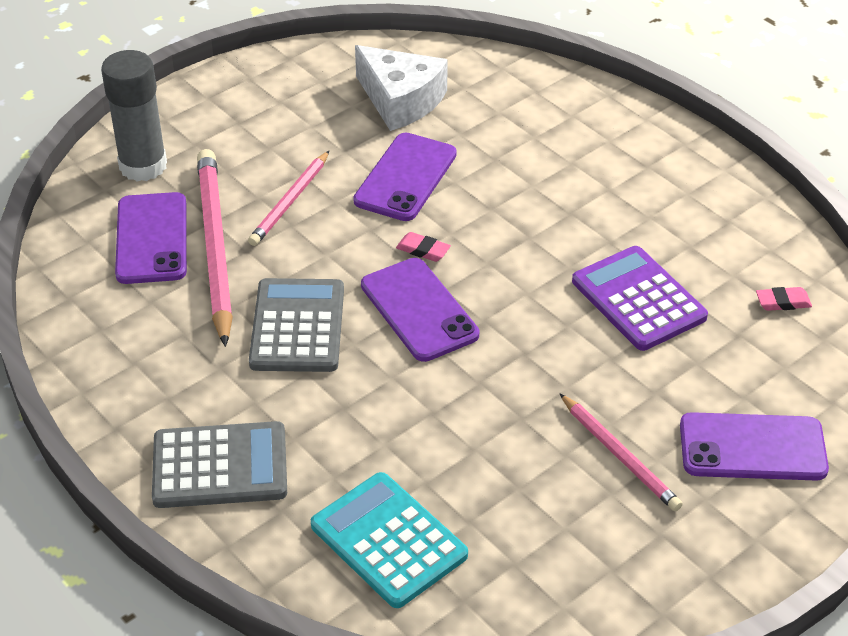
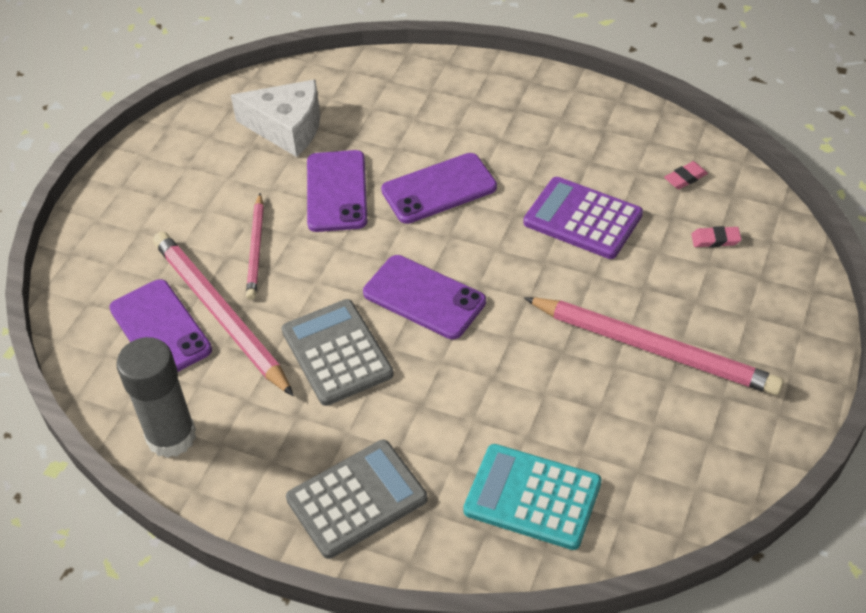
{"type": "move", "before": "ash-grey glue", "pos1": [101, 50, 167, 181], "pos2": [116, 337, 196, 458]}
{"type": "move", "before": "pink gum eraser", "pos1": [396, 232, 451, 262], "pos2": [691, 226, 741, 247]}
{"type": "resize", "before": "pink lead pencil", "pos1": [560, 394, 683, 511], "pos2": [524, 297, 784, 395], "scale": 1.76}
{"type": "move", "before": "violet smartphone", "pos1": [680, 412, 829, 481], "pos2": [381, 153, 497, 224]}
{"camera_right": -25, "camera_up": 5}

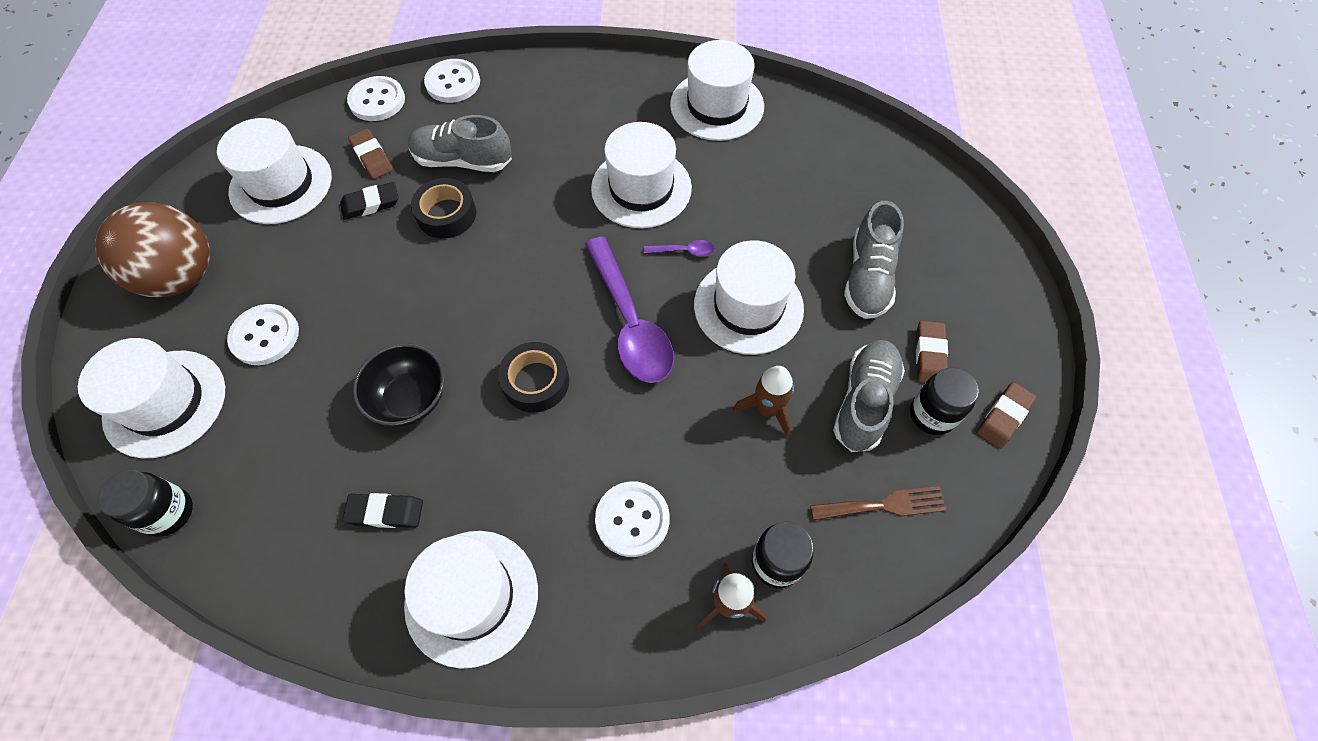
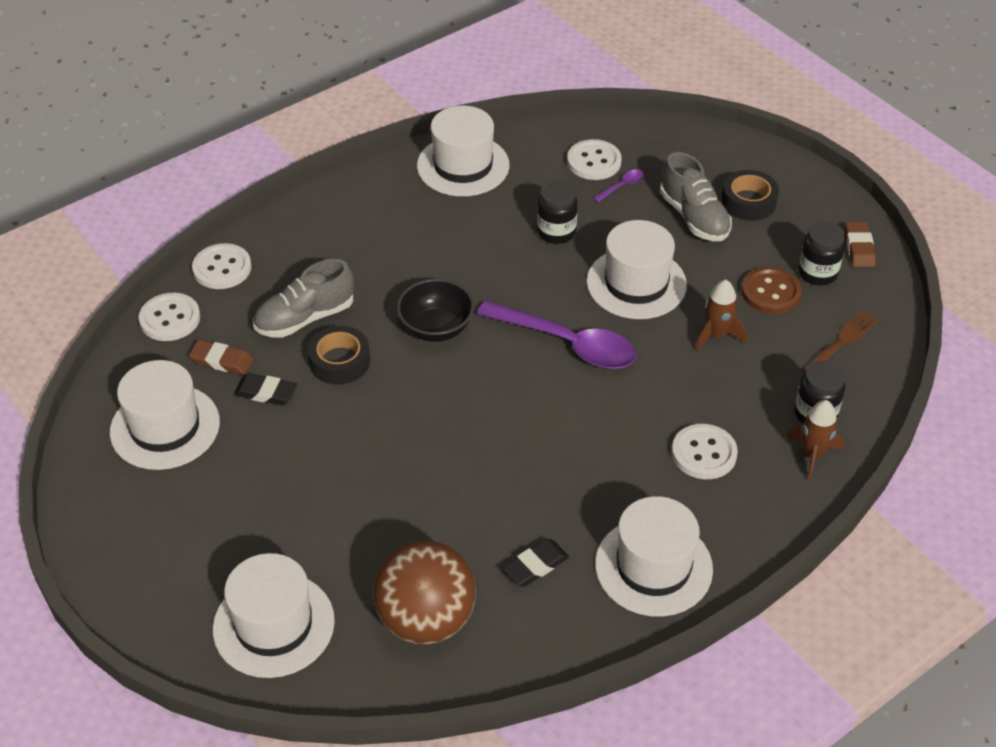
{"type": "move", "before": "russet sphere", "pos1": [95, 202, 210, 298], "pos2": [373, 541, 476, 644]}
{"type": "move", "before": "jet-black preserve jar", "pos1": [98, 470, 193, 537], "pos2": [537, 181, 578, 244]}
{"type": "move", "before": "white shirt button", "pos1": [227, 304, 299, 365], "pos2": [567, 139, 622, 180]}
{"type": "rotate", "before": "jet-black gum eraser", "pos1": [340, 182, 399, 220], "pos2": [234, 373, 297, 405], "turn": 75}
{"type": "move", "before": "jet-black bowl", "pos1": [353, 343, 445, 426], "pos2": [397, 279, 474, 342]}
{"type": "move", "before": "jet-black tape", "pos1": [498, 342, 569, 413], "pos2": [721, 170, 779, 221]}
{"type": "delete", "before": "white tall hat", "pos1": [591, 122, 692, 228]}
{"type": "move", "before": "violet spoon", "pos1": [644, 240, 715, 256], "pos2": [593, 170, 644, 203]}
{"type": "replace", "before": "ash-grey lace-up shoe", "after": "russet shirt button", "pos1": [833, 340, 905, 452], "pos2": [742, 267, 802, 314]}
{"type": "delete", "before": "russet gum eraser", "pos1": [916, 320, 948, 383]}
{"camera_right": -40, "camera_up": -15}

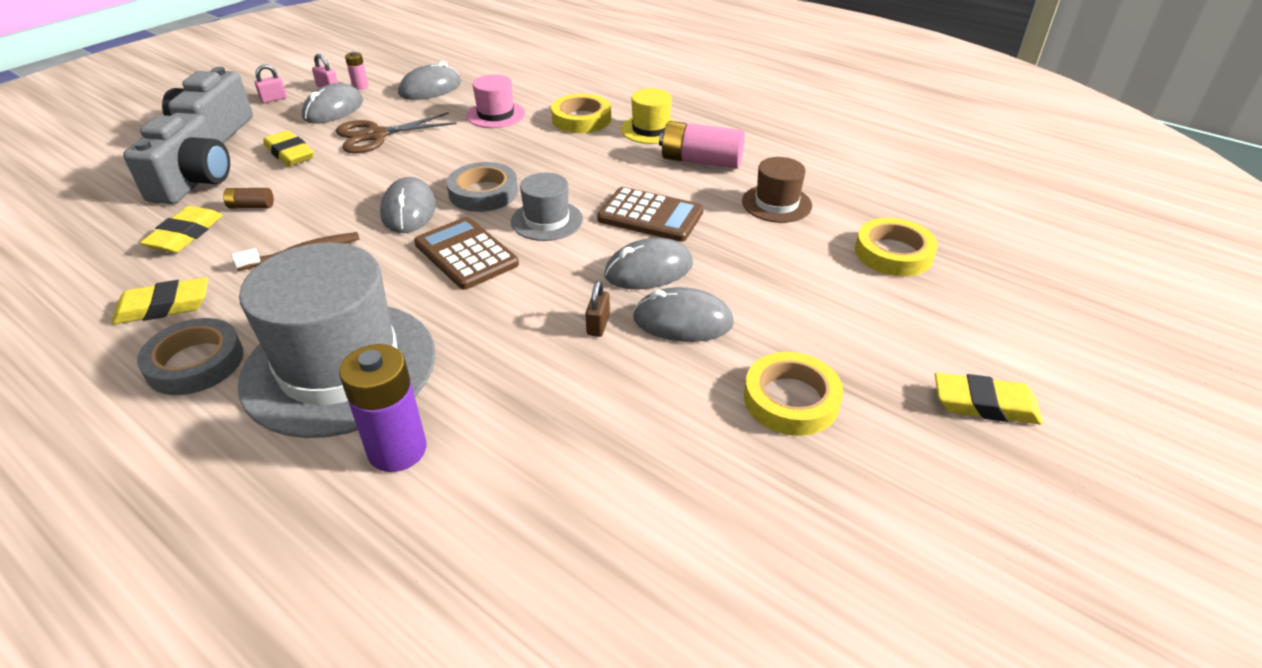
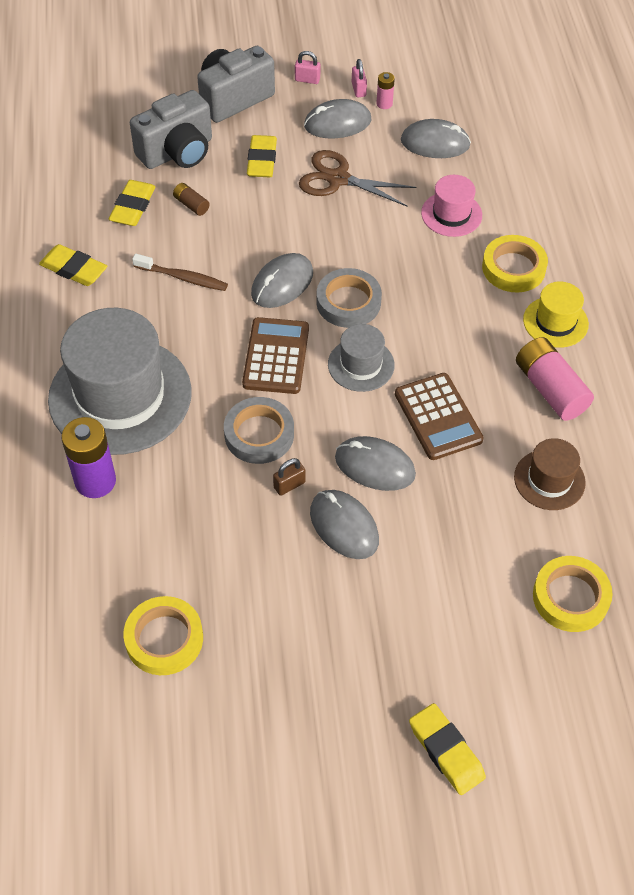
{"type": "move", "before": "ash-grey tape", "pos1": [137, 318, 244, 395], "pos2": [224, 397, 294, 464]}
{"type": "rotate", "before": "golden gum eraser", "pos1": [140, 206, 223, 253], "pos2": [109, 180, 155, 226], "turn": -45}
{"type": "move", "before": "golden tape", "pos1": [744, 352, 843, 436], "pos2": [123, 596, 203, 675]}
{"camera_right": 45, "camera_up": 15}

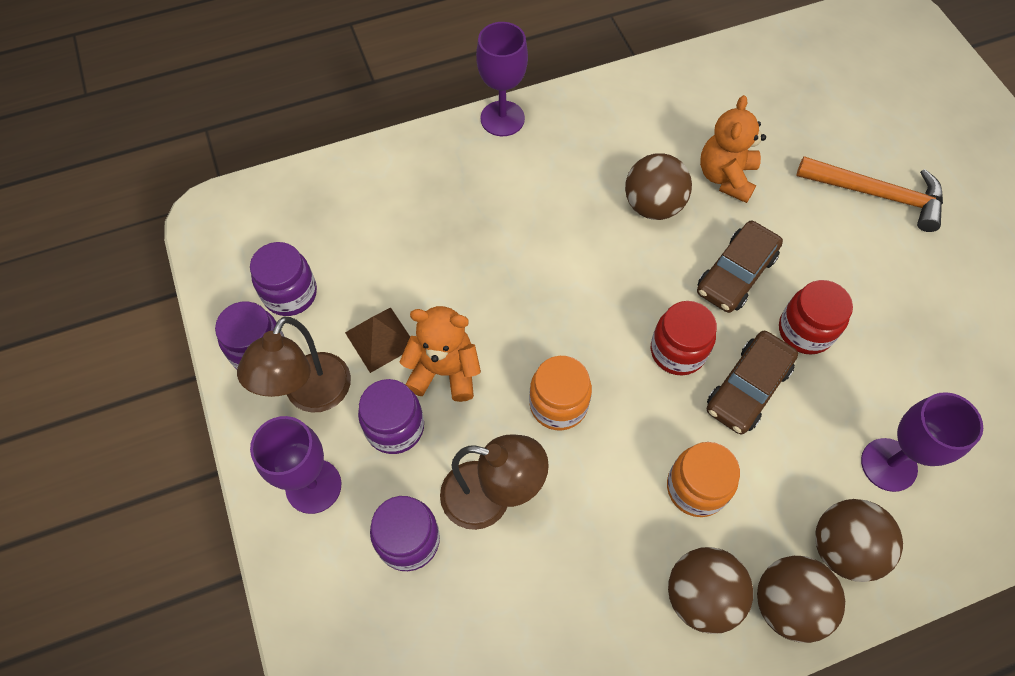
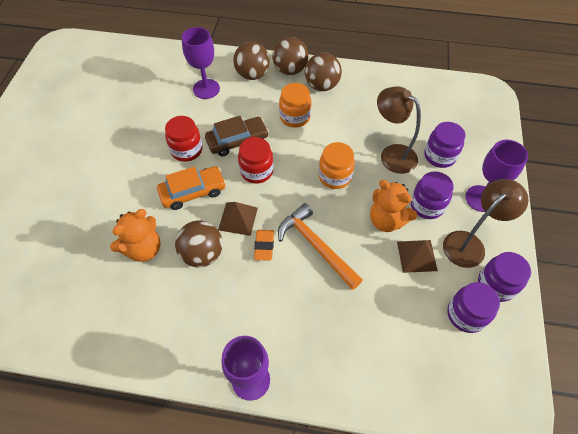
{"type": "recolor", "before": "russet car", "after": "orange-coloured car", "pos1": [697, 221, 783, 313], "pos2": [157, 166, 226, 210]}
{"type": "move", "before": "orange-coloured hammer", "pos1": [796, 156, 943, 232], "pos2": [278, 203, 363, 290]}
{"type": "insert", "after": "russet pyramid shape", "pos2": [218, 202, 258, 236]}
{"type": "insert", "after": "orange-coloured gum eraser", "pos2": [254, 230, 274, 261]}
{"camera_right": -150, "camera_up": -5}

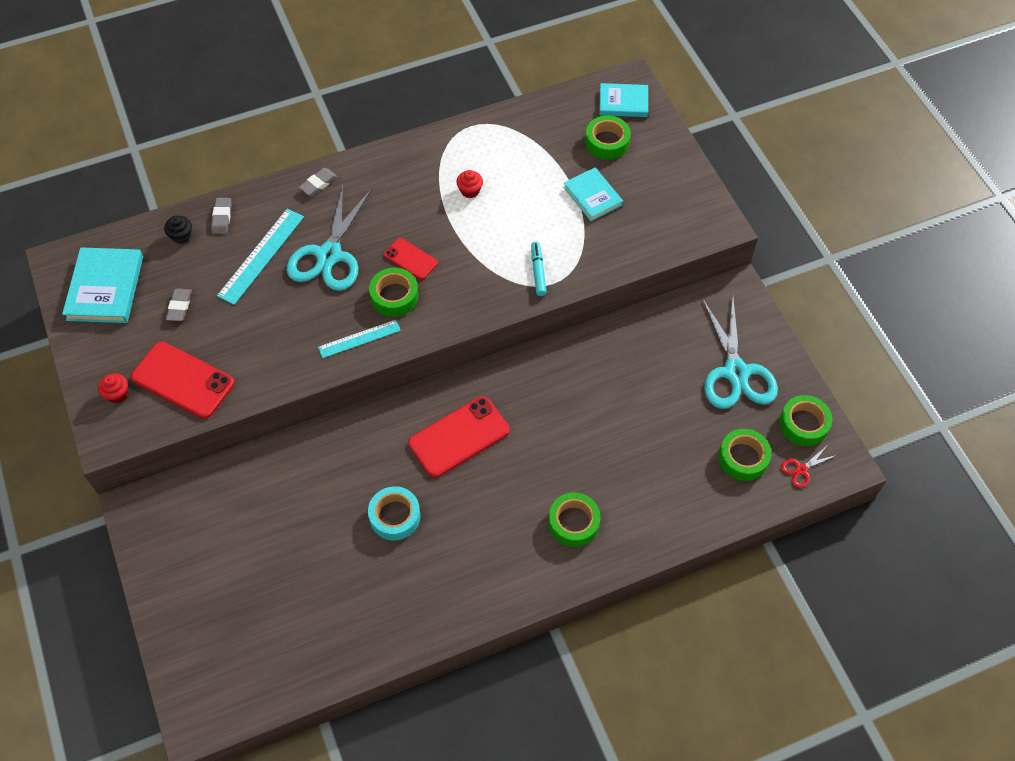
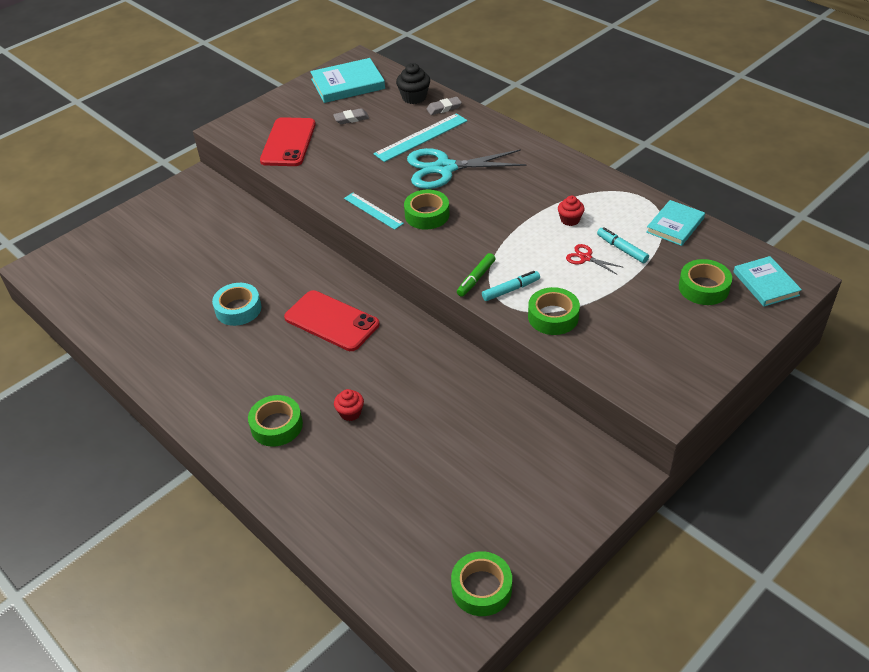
{"type": "move", "before": "crimson muffin", "pos1": [98, 373, 128, 403], "pos2": [334, 389, 364, 421]}
{"type": "resize", "before": "jet-black muffin", "pos1": [164, 216, 192, 244], "pos2": [396, 63, 430, 104], "scale": 1.51}
{"type": "rotate", "before": "teal straightedge", "pos1": [217, 209, 304, 305], "pos2": [374, 113, 467, 162], "turn": -45}
{"type": "delete", "before": "ash-grey gum eraser", "pos1": [299, 168, 338, 196]}
{"type": "delete", "before": "crimson smartphone", "pos1": [384, 238, 438, 280]}
{"type": "move", "before": "teal hardback", "pos1": [563, 167, 623, 221], "pos2": [646, 200, 705, 246]}
{"type": "delete", "before": "teal pair of scissors", "pos1": [702, 298, 778, 409]}
{"type": "move", "before": "green tape", "pos1": [719, 429, 771, 481], "pos2": [528, 287, 580, 335]}
{"type": "move", "before": "crimson pair of scissors", "pos1": [781, 445, 837, 488], "pos2": [566, 244, 622, 274]}
{"type": "insert", "after": "green felt pen", "pos2": [457, 253, 495, 297]}
{"type": "insert", "after": "teal felt pen", "pos2": [597, 227, 649, 263]}
{"camera_right": 70, "camera_up": -15}

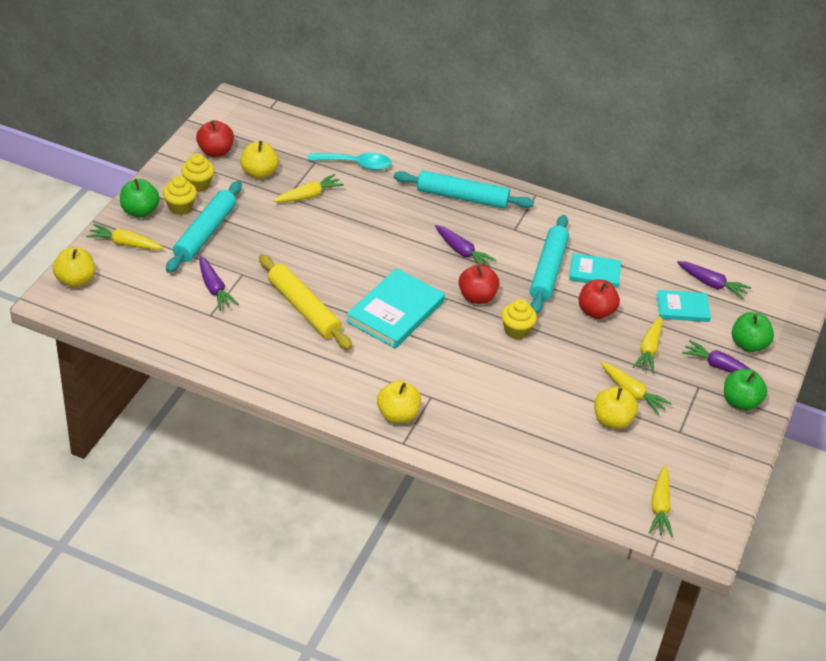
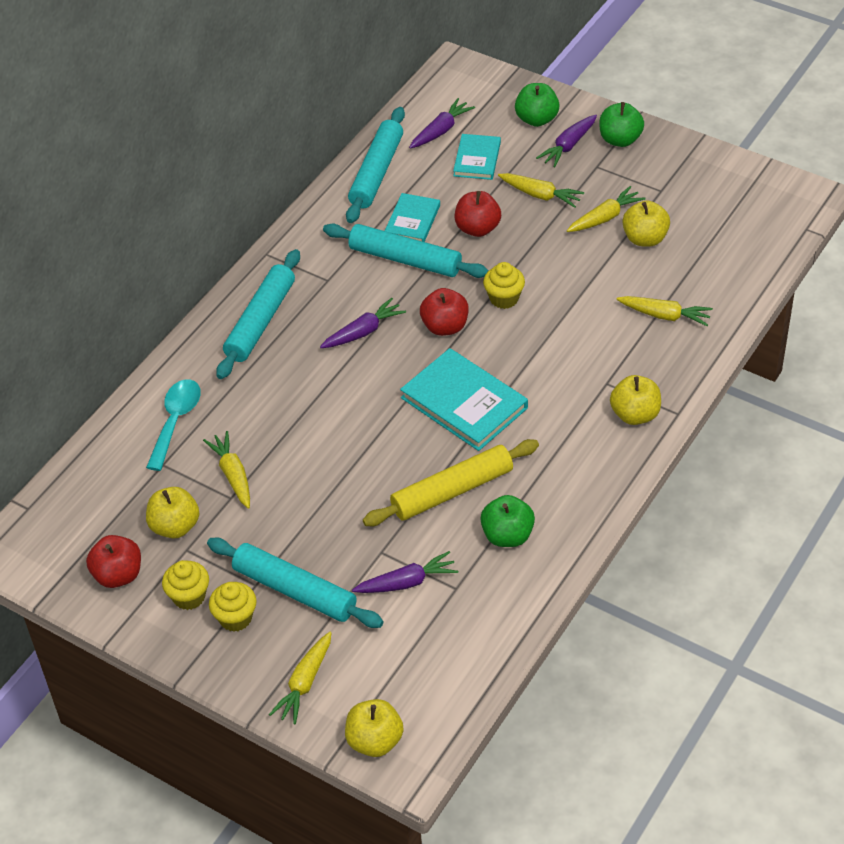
{"type": "move", "before": "green apple", "pos1": [120, 179, 160, 217], "pos2": [480, 495, 535, 547]}
{"type": "move", "before": "golden carrot", "pos1": [649, 466, 673, 537], "pos2": [616, 296, 713, 326]}
{"type": "insert", "after": "teal dough roller", "pos2": [346, 107, 405, 223]}
{"camera_right": -75, "camera_up": 5}

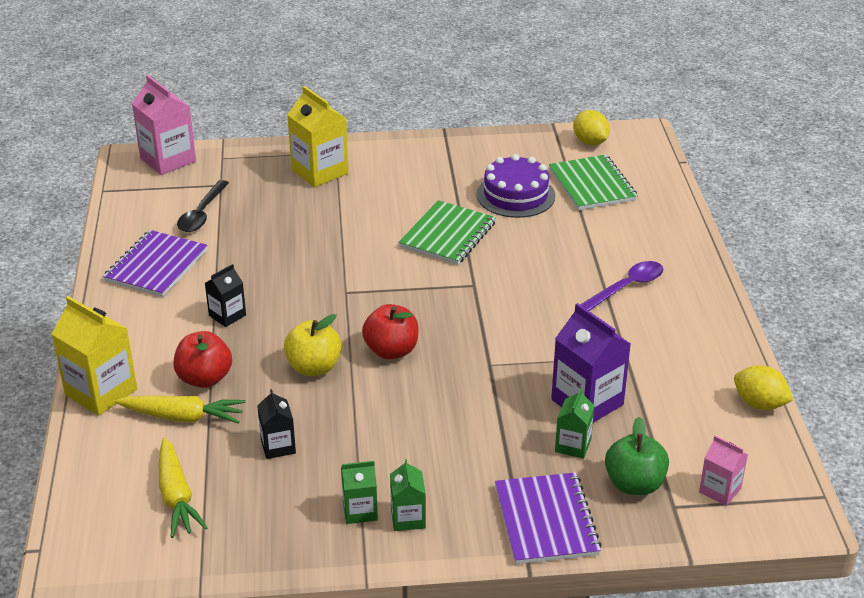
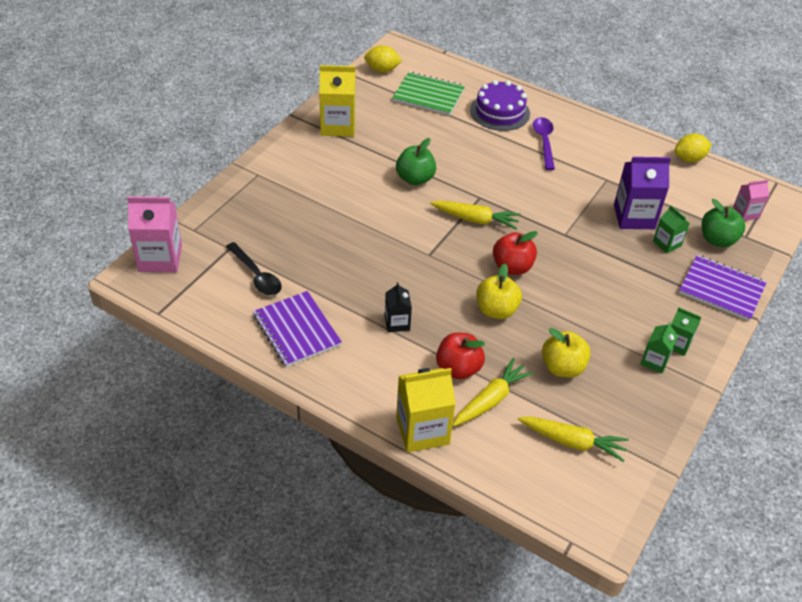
{"type": "replace", "before": "jet-black carton", "after": "golden apple", "pos1": [257, 389, 296, 459], "pos2": [542, 328, 591, 377]}
{"type": "move", "before": "golden carton", "pos1": [287, 86, 349, 187], "pos2": [319, 65, 355, 137]}
{"type": "replace", "before": "green notepad", "after": "green apple", "pos1": [399, 200, 496, 265], "pos2": [396, 138, 436, 185]}
{"type": "move", "before": "violet layer cake", "pos1": [477, 154, 555, 218], "pos2": [470, 80, 530, 131]}
{"type": "insert", "after": "golden carrot", "pos2": [430, 201, 521, 230]}
{"camera_right": -55, "camera_up": 10}

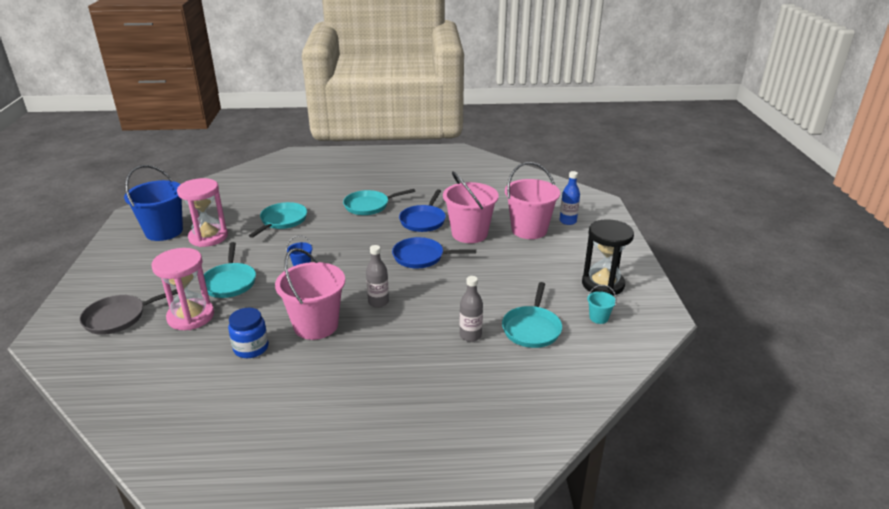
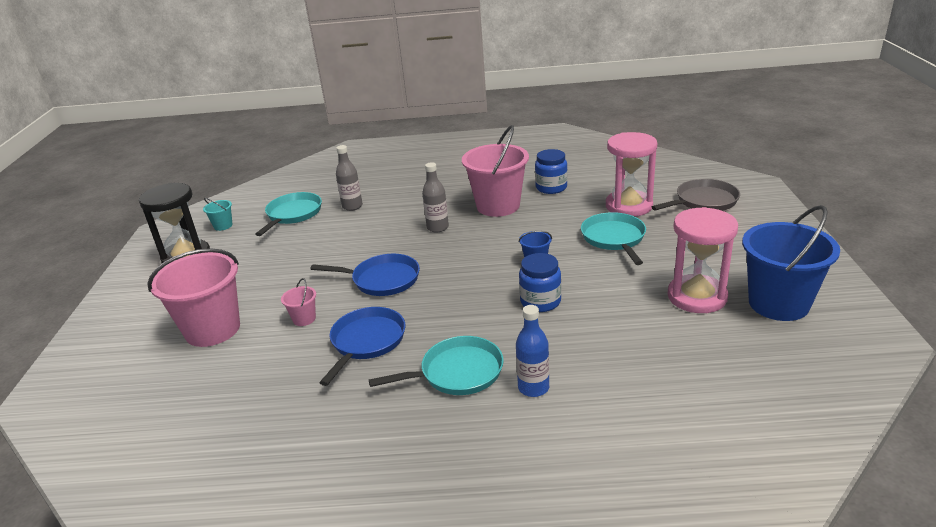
{"type": "delete", "before": "teal frying pan", "pos1": [249, 202, 307, 238]}
{"type": "resize", "before": "pink pail", "pos1": [443, 171, 499, 243], "pos2": [281, 278, 316, 326], "scale": 0.43}
{"type": "move", "before": "blue flask", "pos1": [560, 171, 580, 225], "pos2": [516, 305, 549, 397]}
{"type": "insert", "after": "blue preserve jar", "pos2": [519, 253, 561, 312]}
{"camera_right": -175, "camera_up": 0}

